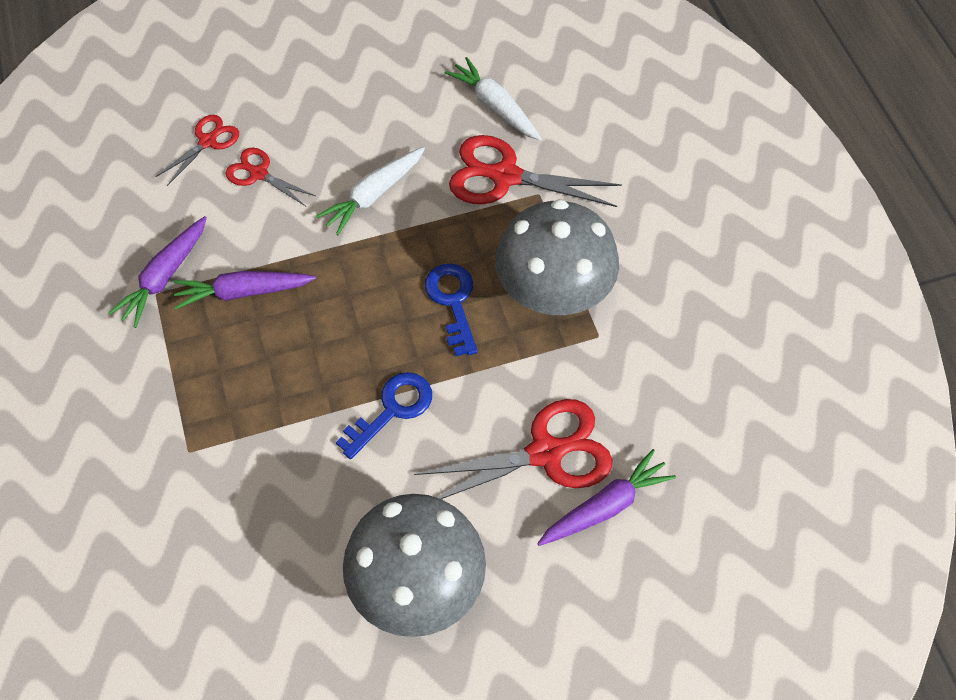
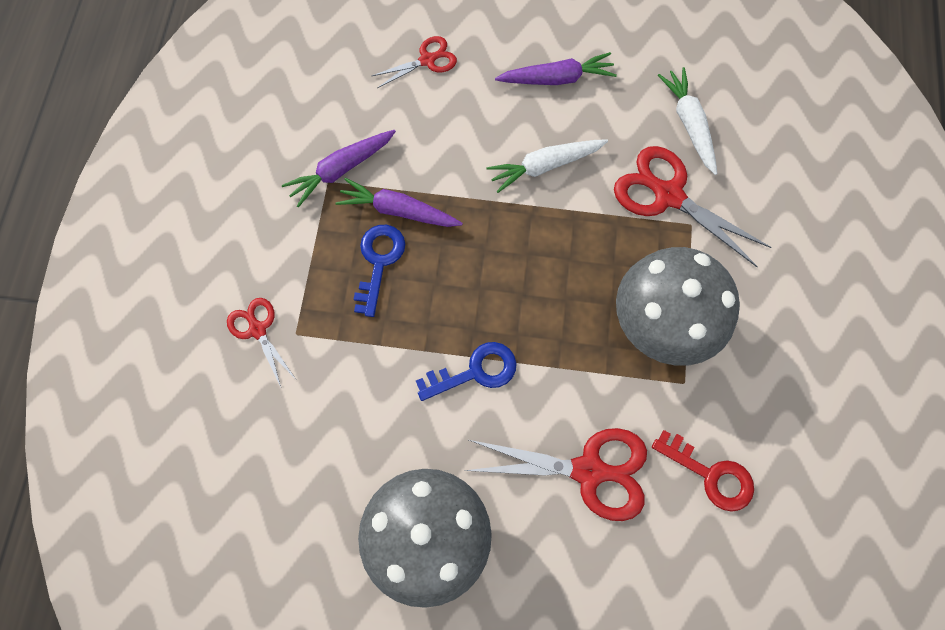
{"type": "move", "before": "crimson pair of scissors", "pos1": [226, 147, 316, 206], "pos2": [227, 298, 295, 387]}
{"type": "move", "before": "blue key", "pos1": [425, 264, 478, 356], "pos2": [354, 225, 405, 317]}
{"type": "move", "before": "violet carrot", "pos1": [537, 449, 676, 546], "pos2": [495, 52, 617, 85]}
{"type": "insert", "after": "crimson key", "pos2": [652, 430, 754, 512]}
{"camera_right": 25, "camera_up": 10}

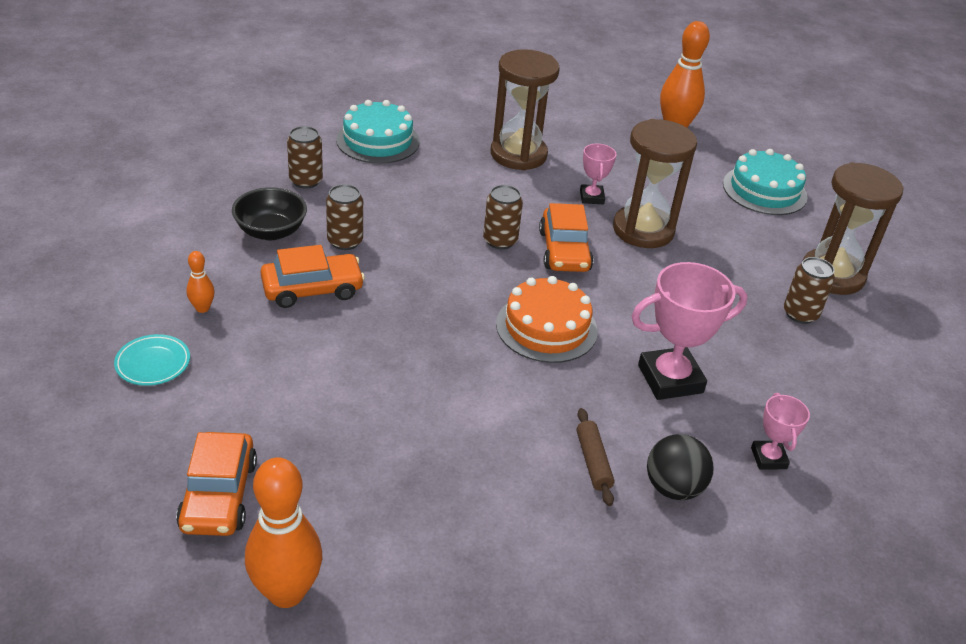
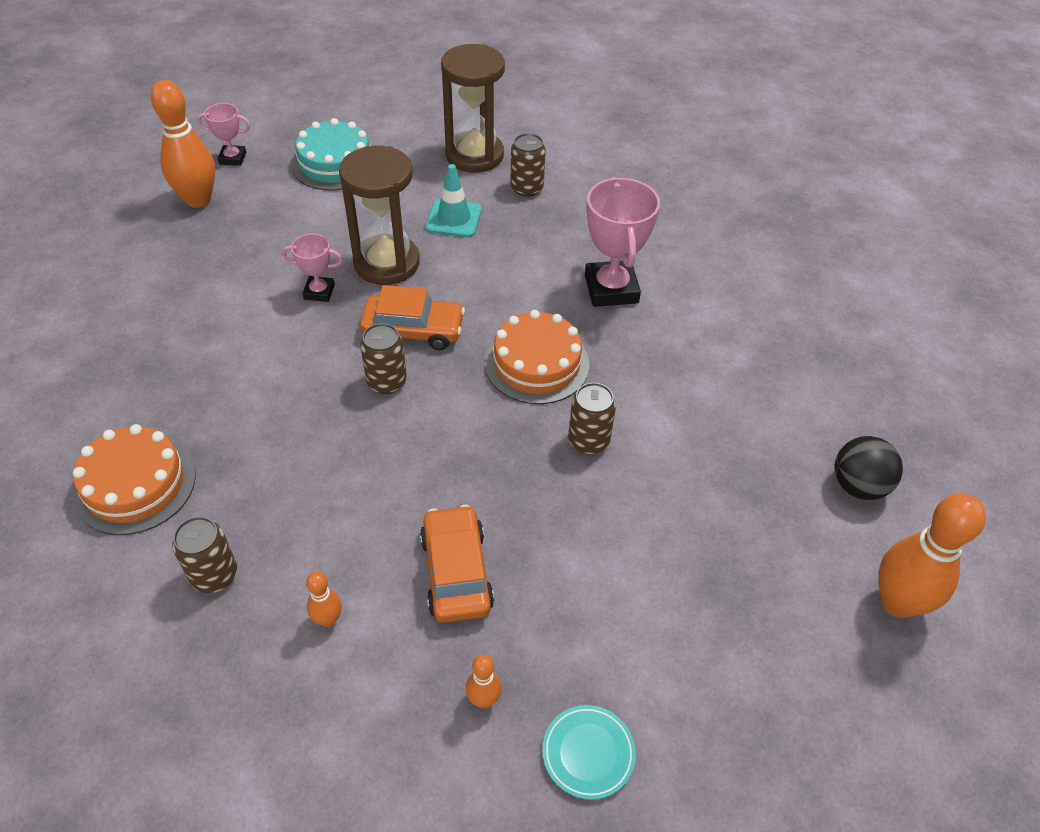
{"type": "delete", "before": "orange-coloured car", "pos1": [176, 432, 257, 536]}
{"type": "replace", "before": "jet-black bowl", "after": "orange-coloured bowling pin", "pos1": [232, 187, 307, 240], "pos2": [306, 572, 342, 627]}
{"type": "move", "before": "russet soda can", "pos1": [326, 184, 363, 250], "pos2": [568, 383, 616, 454]}
{"type": "recolor", "before": "teal layer cake", "after": "orange-coloured layer cake", "pos1": [336, 100, 420, 164], "pos2": [73, 424, 196, 535]}
{"type": "delete", "before": "russet sandglass", "pos1": [491, 49, 560, 171]}
{"type": "delete", "before": "russet dough roller", "pos1": [576, 408, 615, 506]}
{"type": "move", "before": "jet-black sphere", "pos1": [647, 434, 714, 500], "pos2": [834, 436, 903, 500]}
{"type": "move", "before": "pink prize cup", "pos1": [751, 393, 810, 470], "pos2": [197, 103, 250, 166]}
{"type": "insert", "after": "teal traffic cone", "pos2": [425, 164, 482, 237]}
{"camera_right": -80, "camera_up": 10}

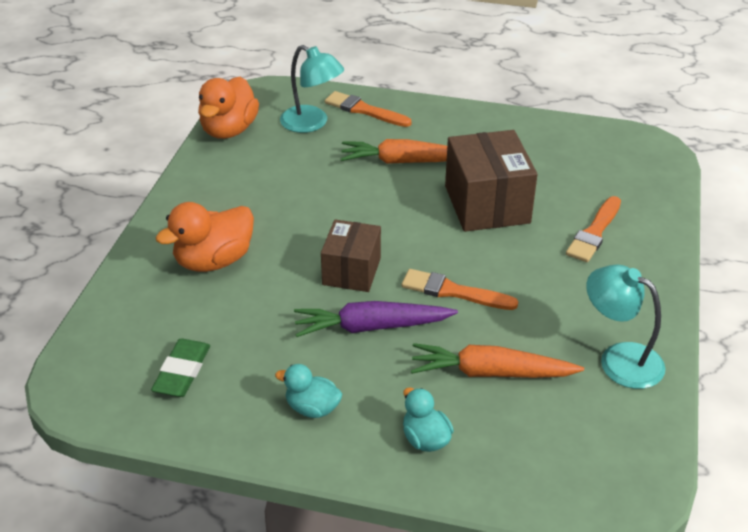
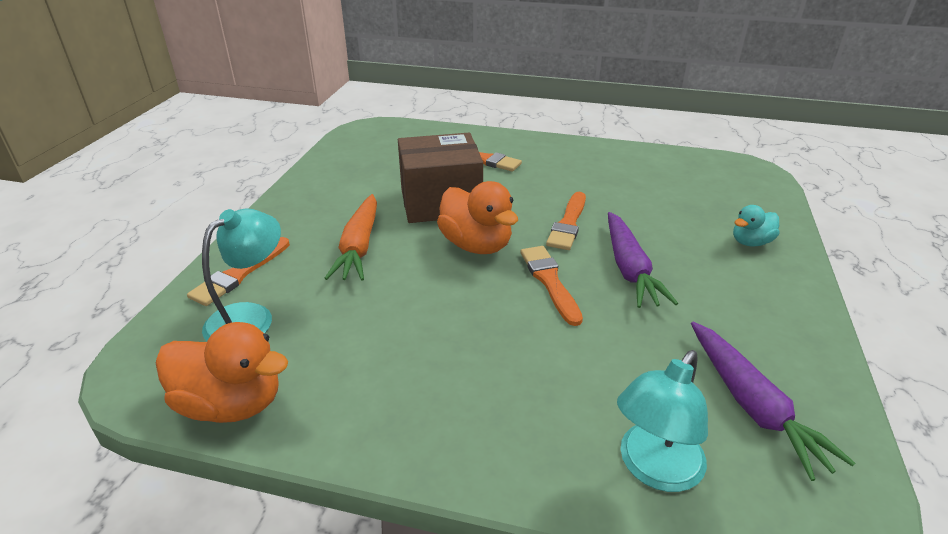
{"type": "replace", "before": "green gum eraser", "after": "violet carrot", "pos1": [151, 339, 210, 397], "pos2": [691, 322, 855, 481]}
{"type": "move", "before": "orange-coloured toy duck", "pos1": [155, 202, 254, 272], "pos2": [437, 181, 518, 254]}
{"type": "delete", "before": "teal toy duck", "pos1": [275, 364, 342, 418]}
{"type": "replace", "before": "russet box", "after": "orange-coloured paint brush", "pos1": [321, 219, 381, 292], "pos2": [521, 246, 583, 326]}
{"type": "delete", "before": "orange-coloured carrot", "pos1": [411, 343, 584, 378]}
{"type": "move", "before": "teal desk lamp", "pos1": [586, 265, 665, 389], "pos2": [617, 350, 708, 492]}
{"camera_right": -90, "camera_up": -5}

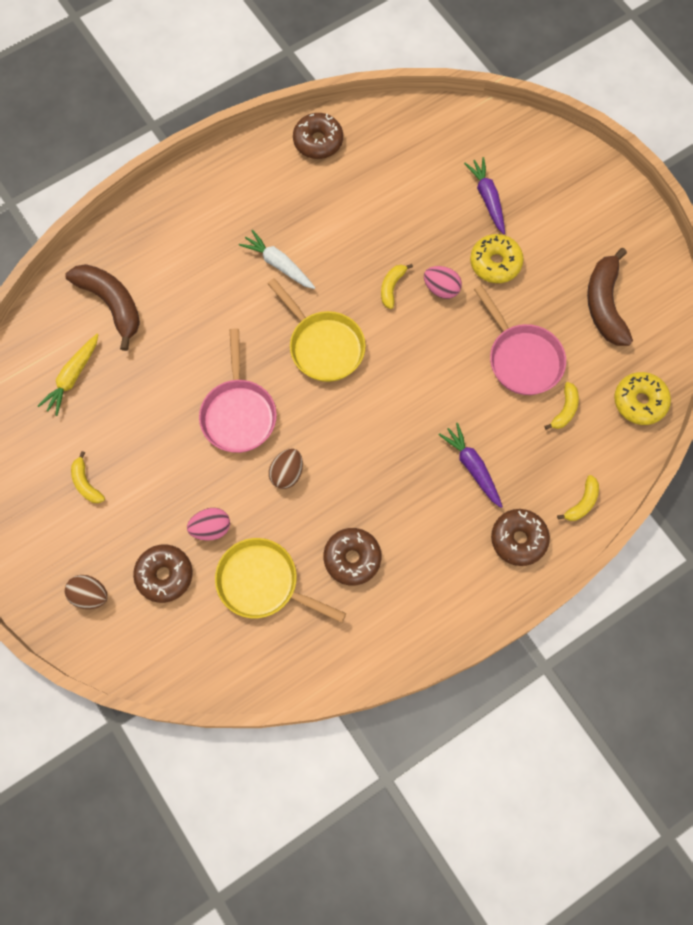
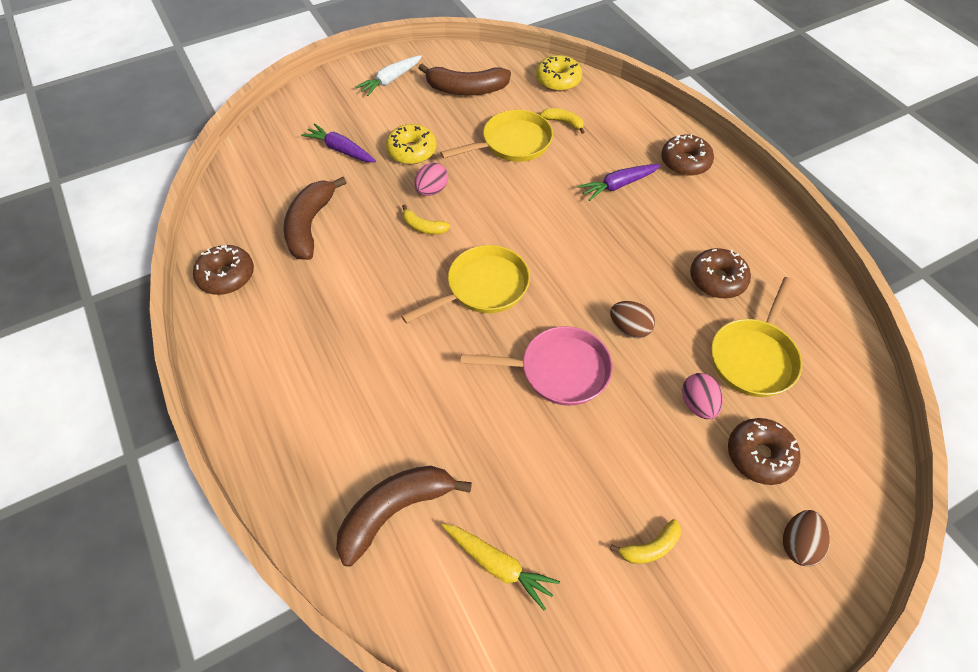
{"type": "move", "before": "white carrot", "pos1": [239, 230, 315, 289], "pos2": [355, 55, 422, 96]}
{"type": "rotate", "before": "violet carrot", "pos1": [464, 157, 505, 234], "pos2": [301, 123, 376, 162], "turn": 45}
{"type": "recolor", "before": "pink frying pan", "after": "golden frying pan", "pos1": [474, 285, 566, 395], "pos2": [440, 110, 553, 162]}
{"type": "delete", "before": "golden toy banana", "pos1": [557, 475, 599, 521]}
{"type": "insert", "after": "russet toy banana", "pos2": [283, 177, 347, 260]}
{"camera_right": -85, "camera_up": -15}

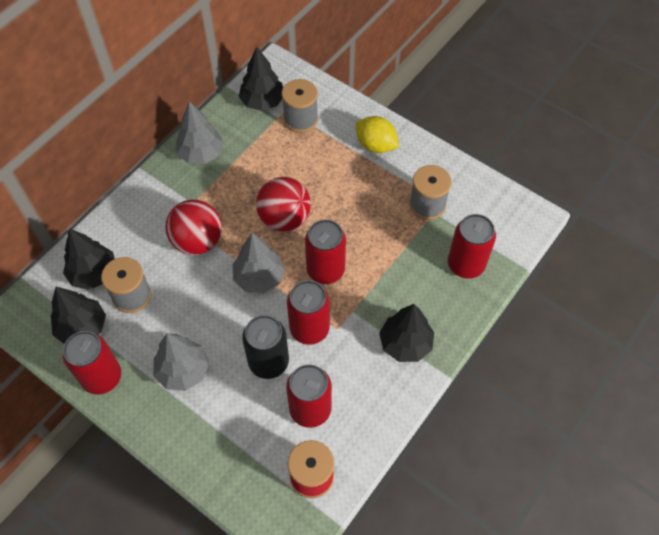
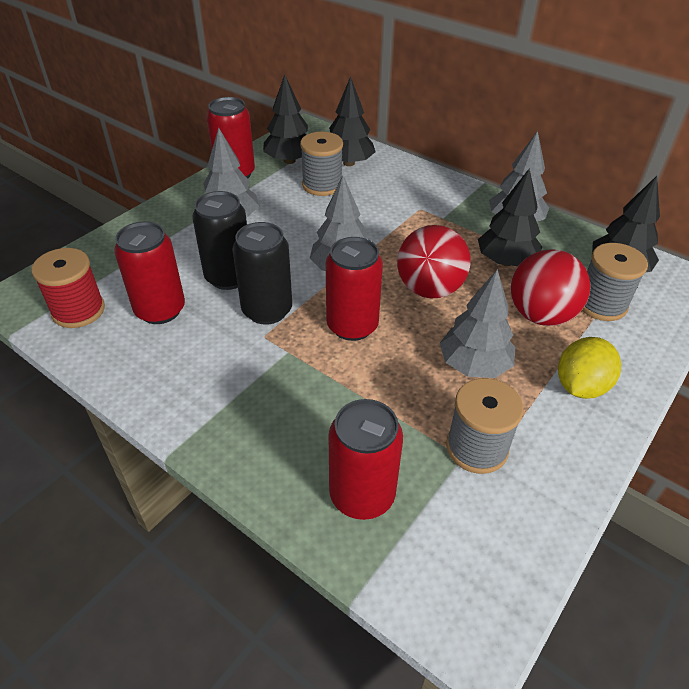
{"type": "move", "before": "crimson sphere", "pos1": [165, 200, 222, 255], "pos2": [511, 249, 591, 326]}
{"type": "recolor", "before": "crimson soda can", "after": "jet-black soda can", "pos1": [287, 280, 330, 345], "pos2": [232, 222, 292, 325]}
{"type": "move", "before": "jet-black toy tree", "pos1": [379, 304, 434, 362], "pos2": [478, 169, 542, 266]}
{"type": "insert", "after": "ash-grey toy tree", "pos2": [440, 269, 515, 378]}
{"camera_right": 90, "camera_up": -15}

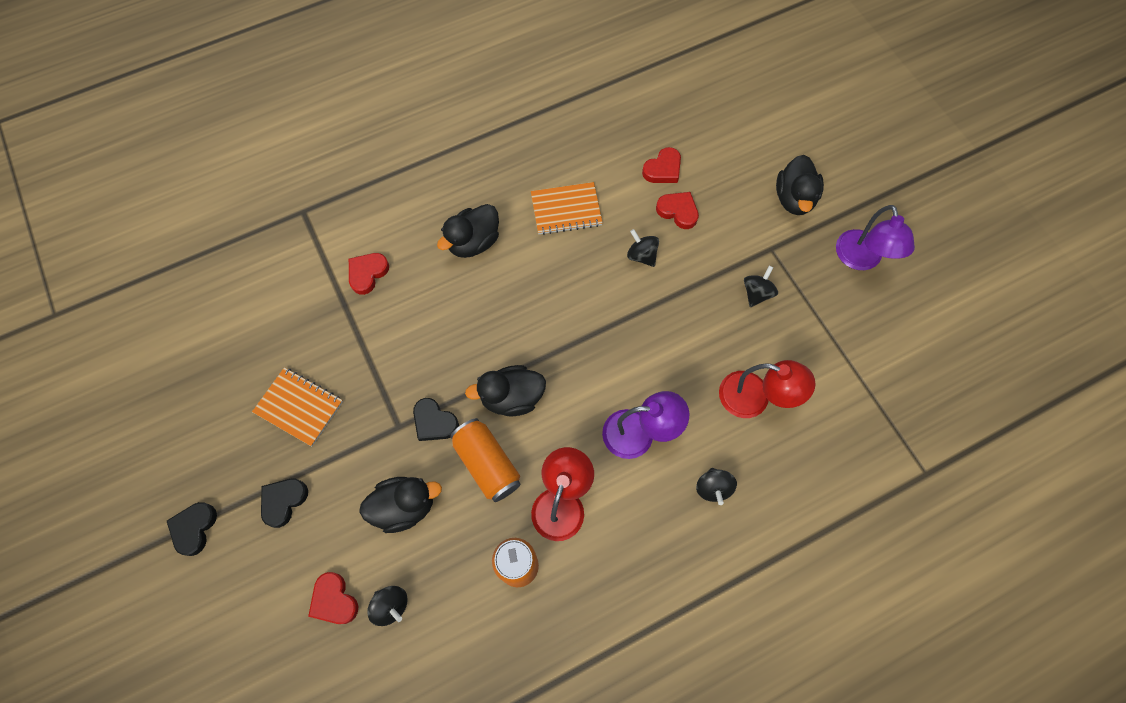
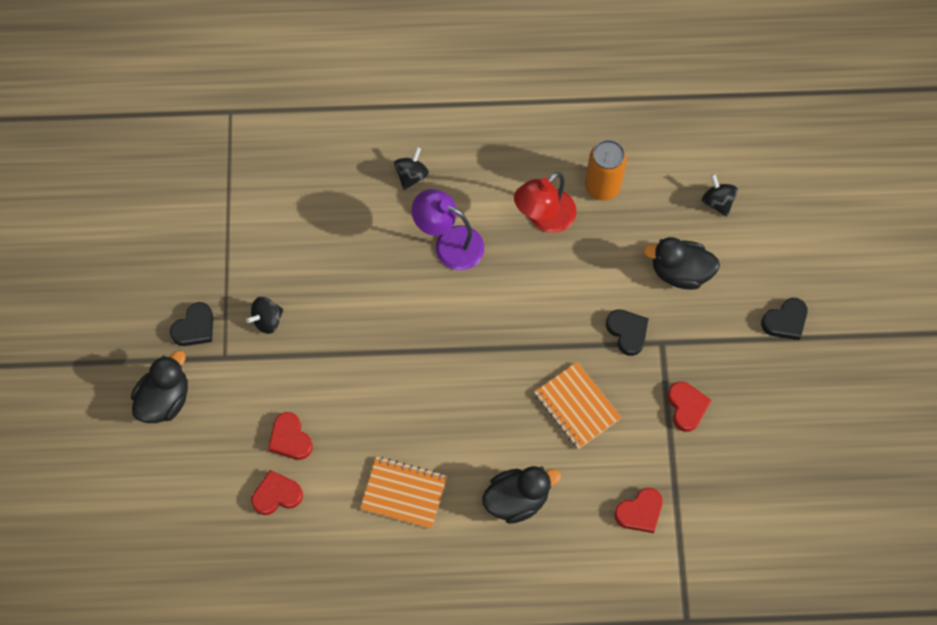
{"type": "move", "before": "jet-black heart", "pos1": [167, 502, 217, 556], "pos2": [170, 302, 213, 346]}
{"type": "move", "before": "orange-coloured notepad", "pos1": [252, 367, 343, 446], "pos2": [534, 362, 622, 449]}
{"type": "move", "before": "crimson heart", "pos1": [308, 572, 358, 624], "pos2": [668, 382, 711, 432]}
{"type": "delete", "before": "orange-coloured soda can", "pos1": [450, 418, 520, 502]}
{"type": "delete", "before": "jet-black toy duck", "pos1": [465, 365, 546, 417]}
{"type": "delete", "before": "jet-black spinning top", "pos1": [627, 229, 659, 267]}
{"type": "delete", "before": "crimson desk lamp", "pos1": [719, 360, 815, 418]}
{"type": "delete", "before": "violet desk lamp", "pos1": [836, 205, 915, 270]}
{"camera_right": -155, "camera_up": 0}

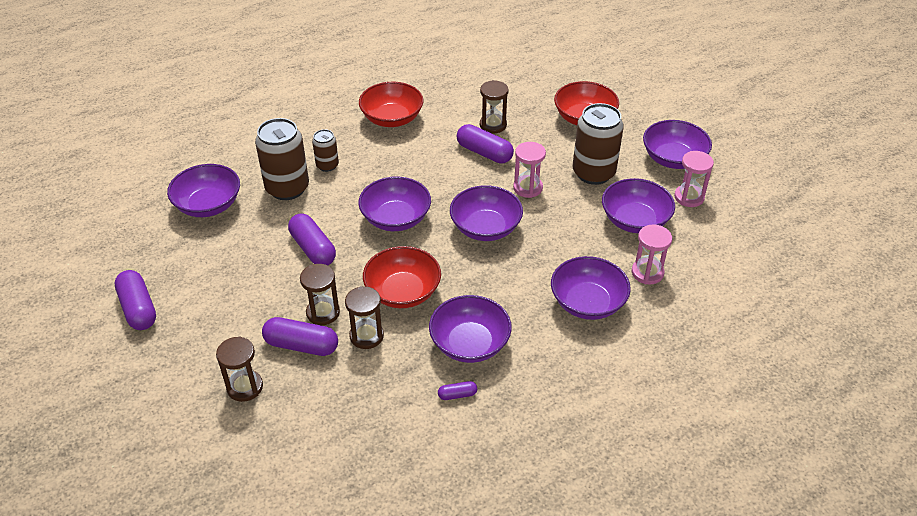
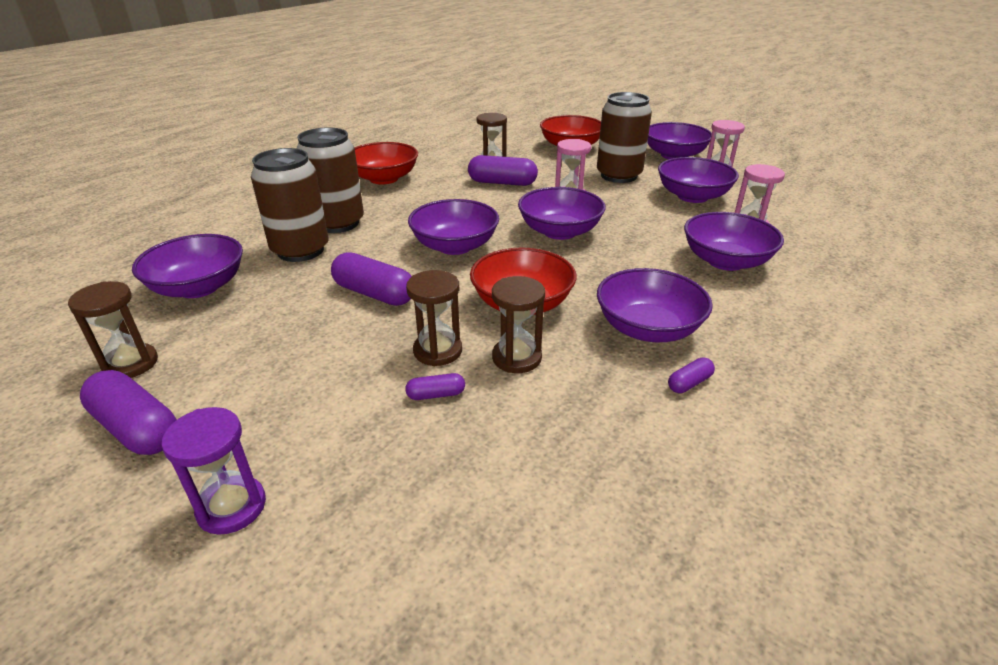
{"type": "move", "before": "russet sandglass", "pos1": [216, 337, 263, 402], "pos2": [68, 281, 158, 378]}
{"type": "resize", "before": "violet pill shape", "pos1": [262, 317, 338, 356], "pos2": [405, 373, 465, 400], "scale": 0.49}
{"type": "resize", "before": "russet soda can", "pos1": [312, 129, 339, 172], "pos2": [297, 127, 364, 233], "scale": 1.88}
{"type": "insert", "after": "violet sandglass", "pos2": [161, 407, 266, 535]}
{"camera_right": -25, "camera_up": -10}

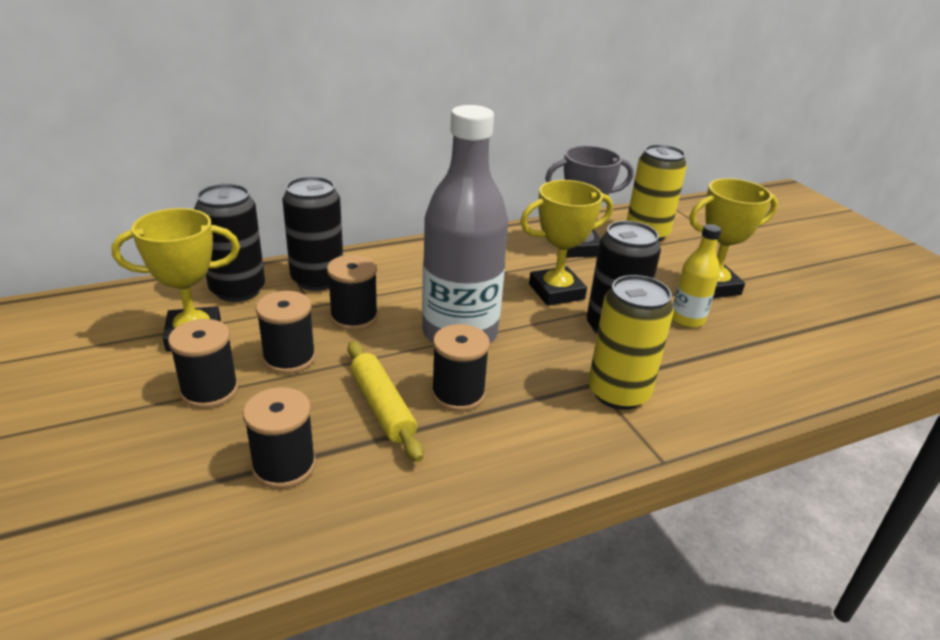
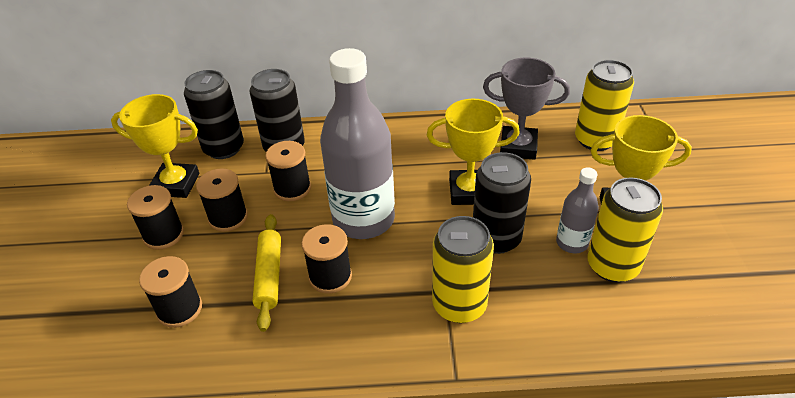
{"type": "recolor", "before": "golden flask", "after": "ash-grey flask", "pos1": [672, 224, 722, 328], "pos2": [556, 168, 599, 253]}
{"type": "insert", "after": "golden soda can", "pos2": [587, 178, 663, 282]}
{"camera_right": 25, "camera_up": 10}

